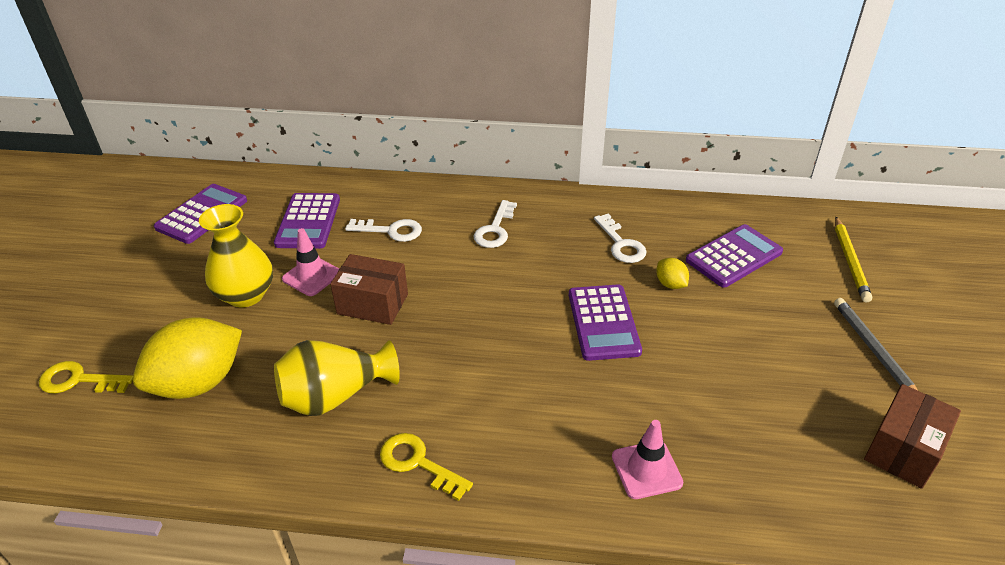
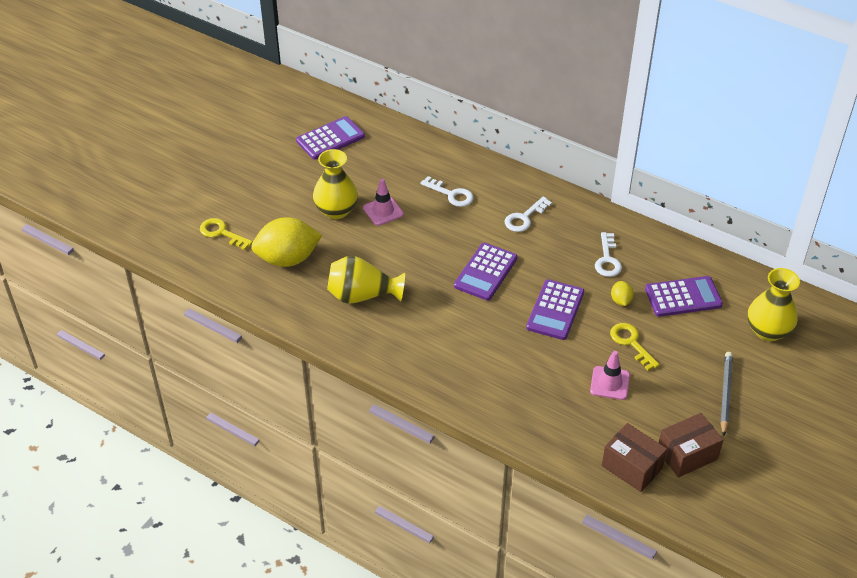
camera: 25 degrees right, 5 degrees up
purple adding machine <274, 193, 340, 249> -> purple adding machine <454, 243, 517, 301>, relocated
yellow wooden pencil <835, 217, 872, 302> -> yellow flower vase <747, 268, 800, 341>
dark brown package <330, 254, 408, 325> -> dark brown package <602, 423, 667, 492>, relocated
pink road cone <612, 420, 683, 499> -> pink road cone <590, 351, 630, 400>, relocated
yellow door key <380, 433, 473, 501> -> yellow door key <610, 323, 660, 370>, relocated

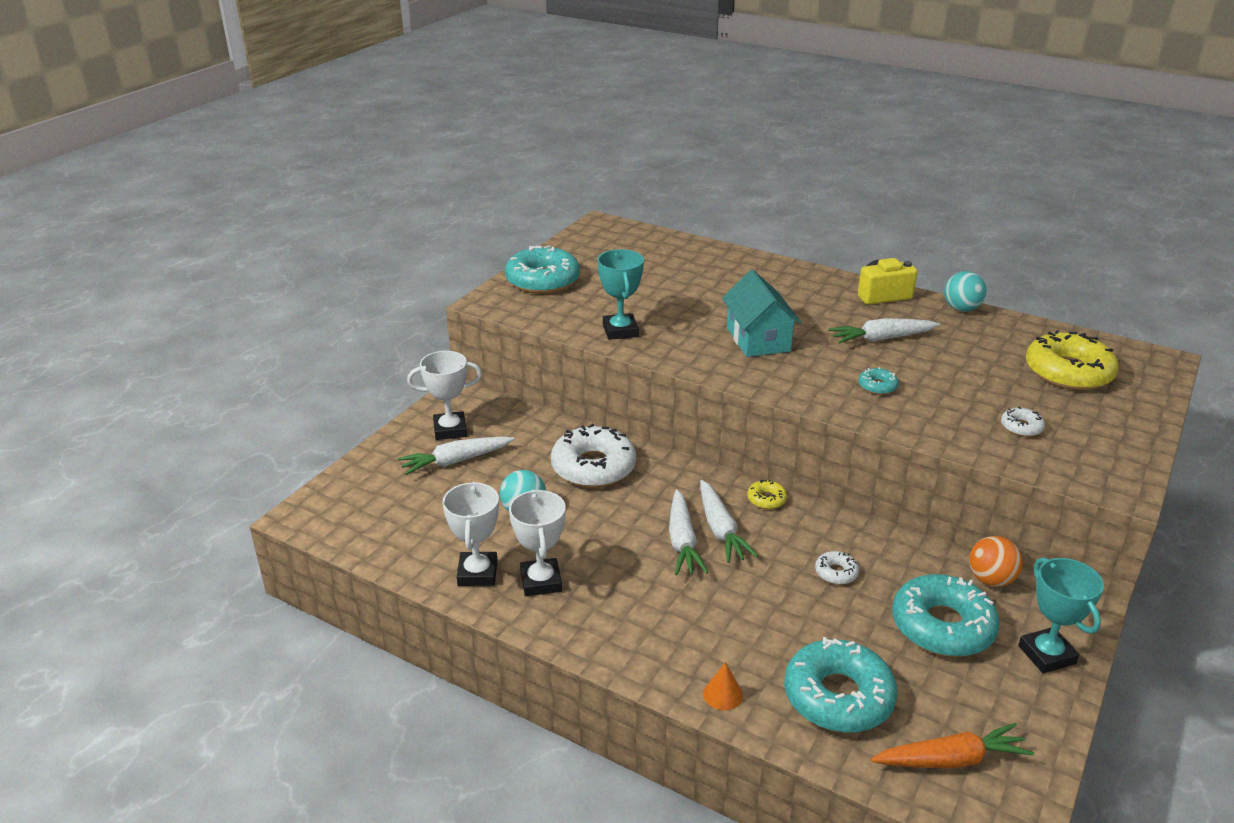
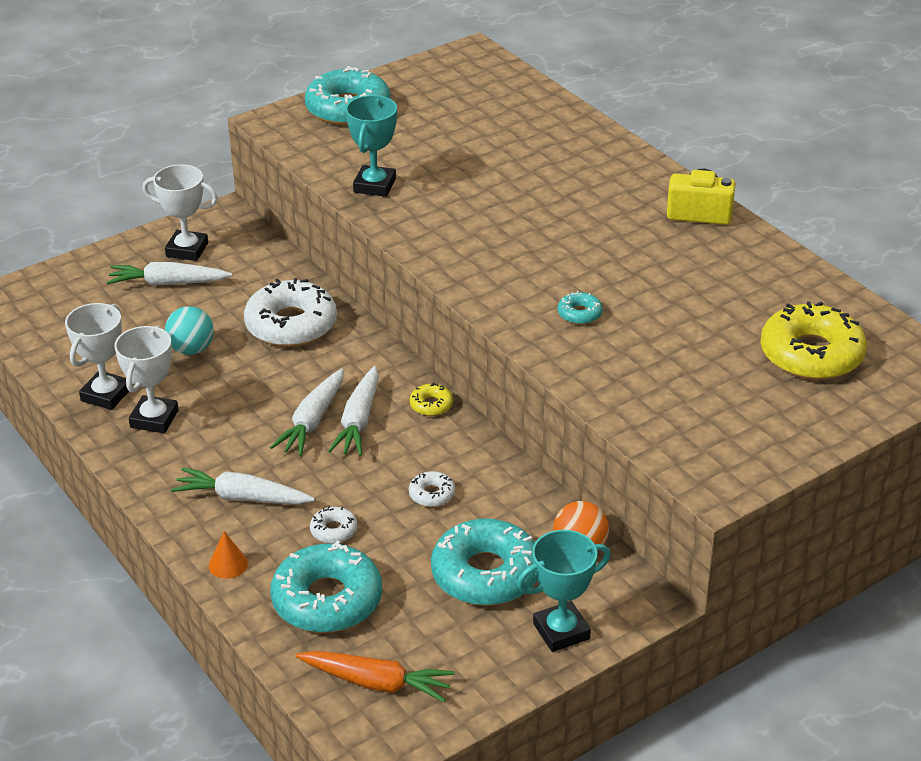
camera: 25 degrees right, 5 degrees up
aqua cottage <722, 270, 802, 357> -> none
aqua sphere <944, 271, 987, 312> -> none
white toy carrot <828, 318, 940, 344> -> white toy carrot <171, 467, 315, 504>, relocated
white donut <1001, 406, 1045, 437> -> white donut <310, 506, 357, 544>, relocated
aqua award cup <1018, 557, 1104, 674> -> aqua award cup <517, 530, 611, 652>, 60 degrees clockwise

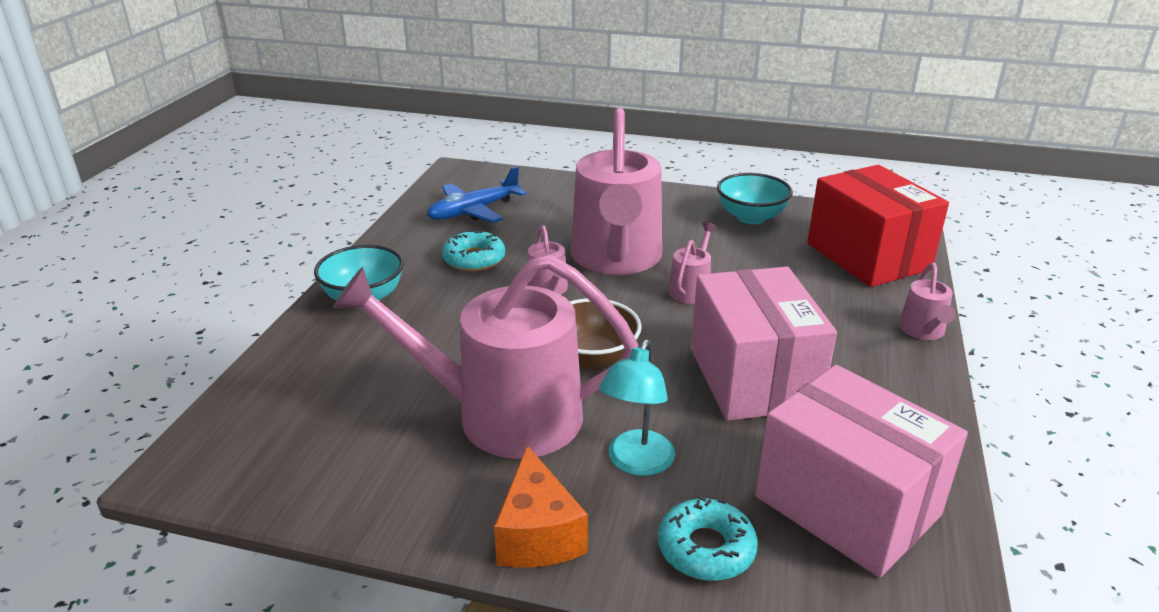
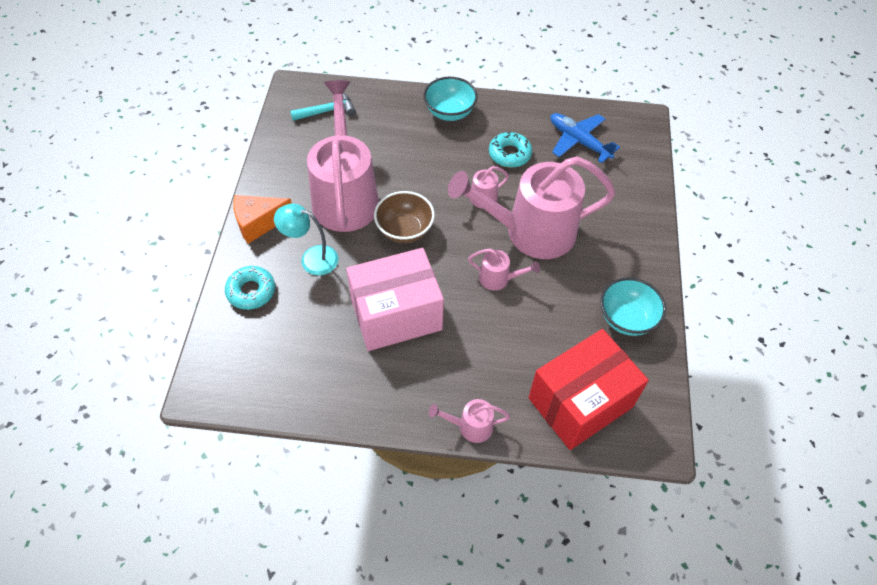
camera: 80 degrees right, 25 degrees up
pink package <755, 365, 968, 577> -> none
none -> aqua carpenter's hammer <290, 93, 356, 121>

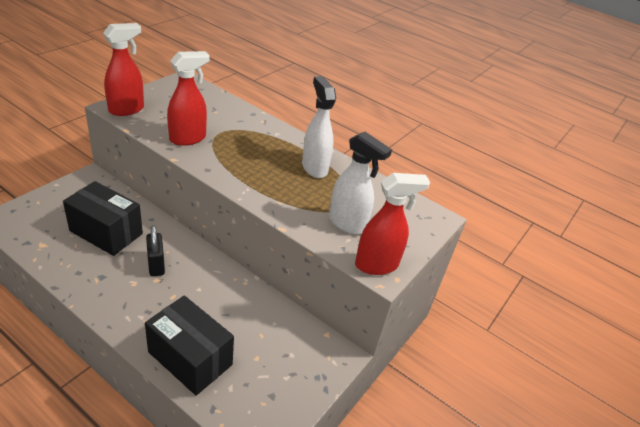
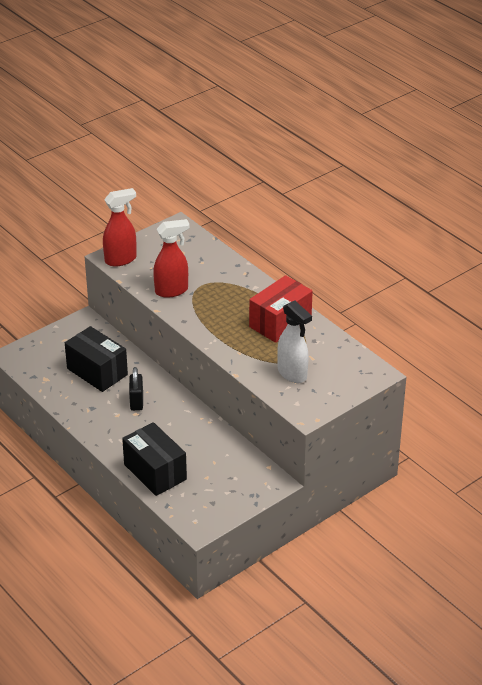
camera: 20 degrees right, 0 degrees up
white spray bottle <302, 76, 336, 178> -> red package <249, 275, 313, 343>
red spray bottle <355, 173, 430, 275> -> none

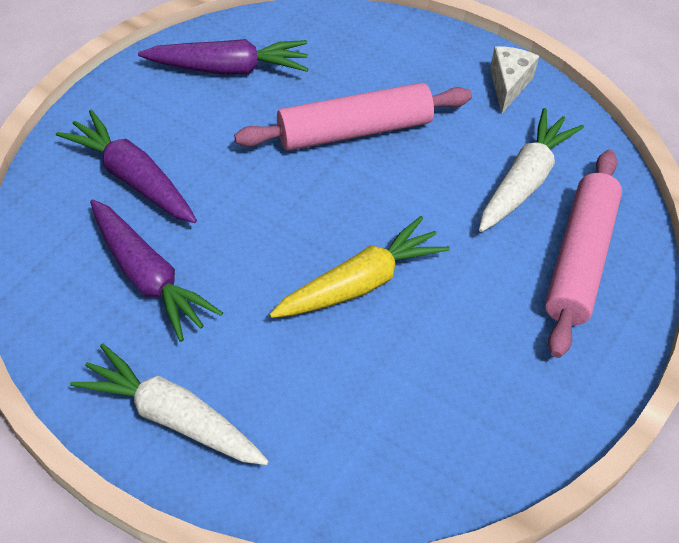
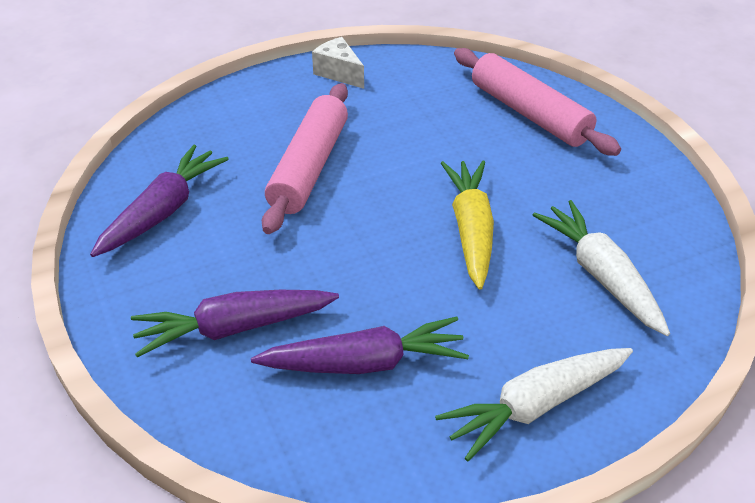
camera: 55 degrees left, 10 degrees down
white toy carrot <479, 108, 584, 232> -> white toy carrot <533, 200, 670, 336>, relocated

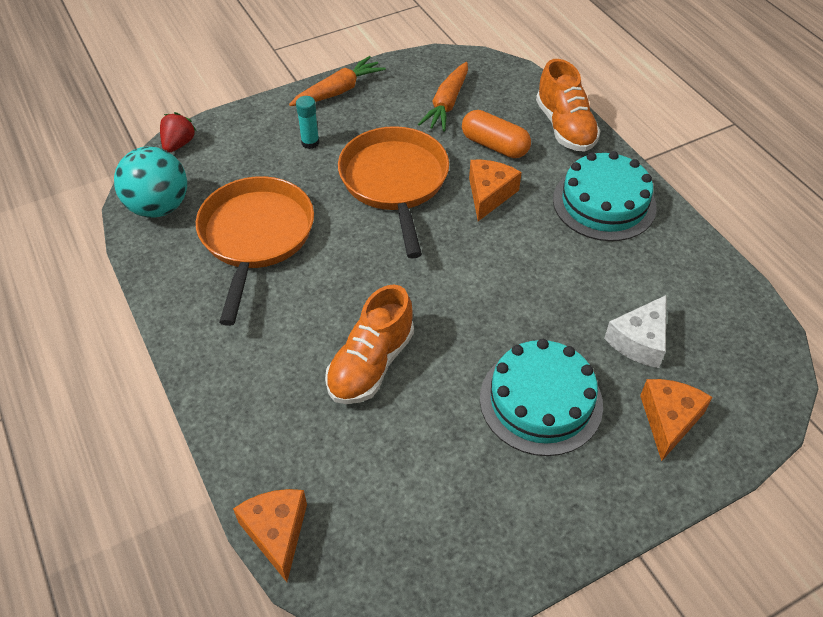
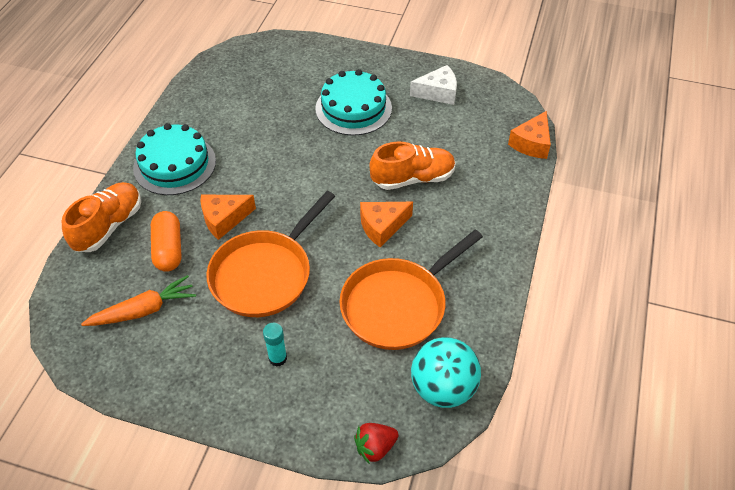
camera: 135 degrees left, 0 degrees up
orange toy carrot <289, 56, 386, 106> -> none
white cheese wedge <604, 295, 667, 368> -> white cheese wedge <410, 65, 457, 105>, relocated
orange cheese wedge <640, 379, 713, 461> -> orange cheese wedge <360, 202, 413, 248>, relocated

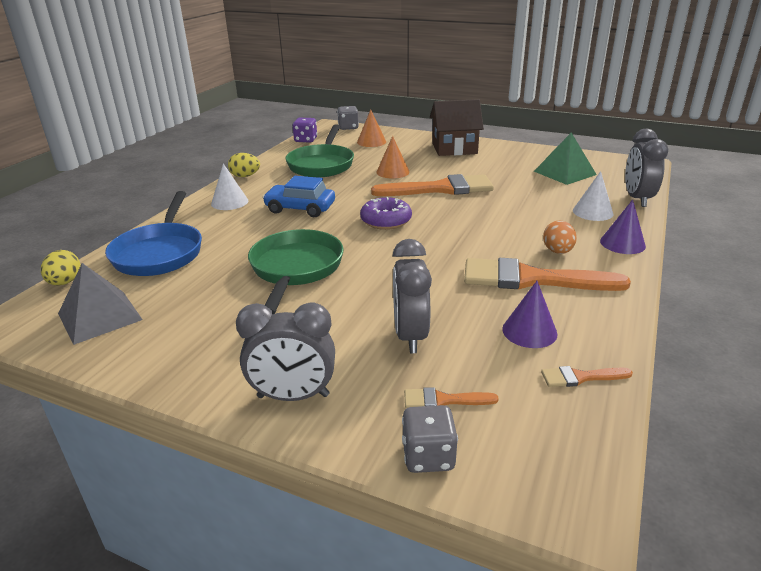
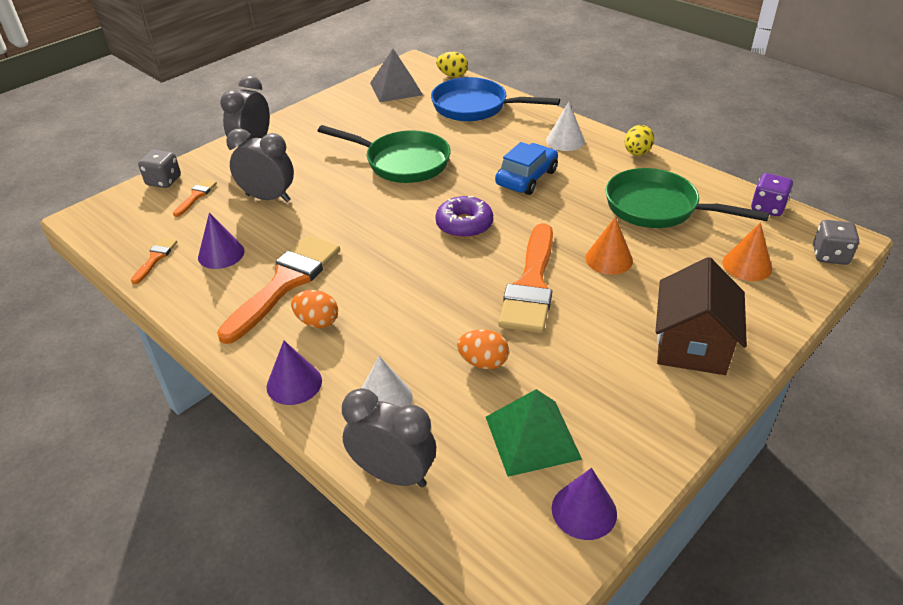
camera: 110 degrees right, 10 degrees up
none -> orange egg shape <457, 329, 509, 369>
none -> purple cone shape <552, 468, 617, 540>

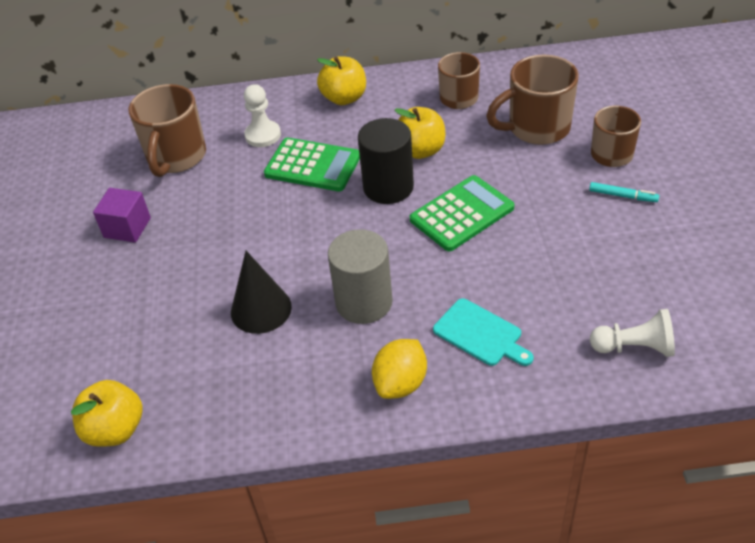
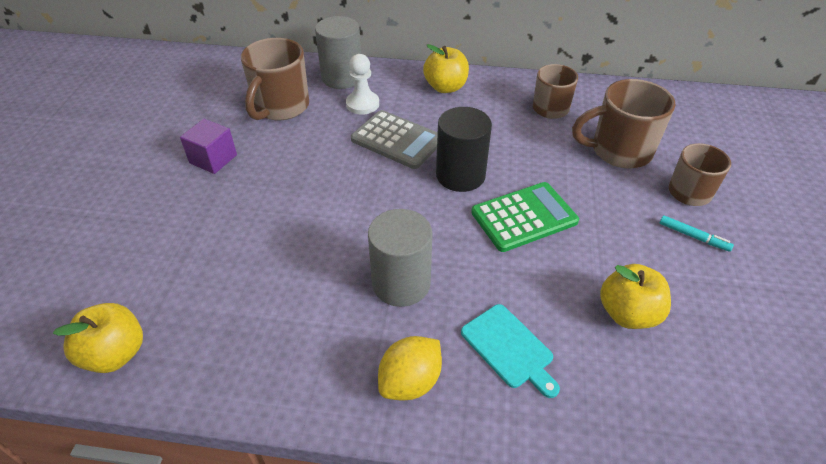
camera: 10 degrees right, 0 degrees up
yellow apple fruit <395, 107, 445, 159> -> yellow apple fruit <600, 264, 671, 329>, relocated
green adding machine <264, 137, 360, 191> -> ash-grey adding machine <351, 110, 438, 169>
ebony cone shape <231, 251, 292, 334> -> none
white chess pawn <590, 309, 675, 357> -> none
none -> ash-grey solid cylinder <315, 16, 361, 89>

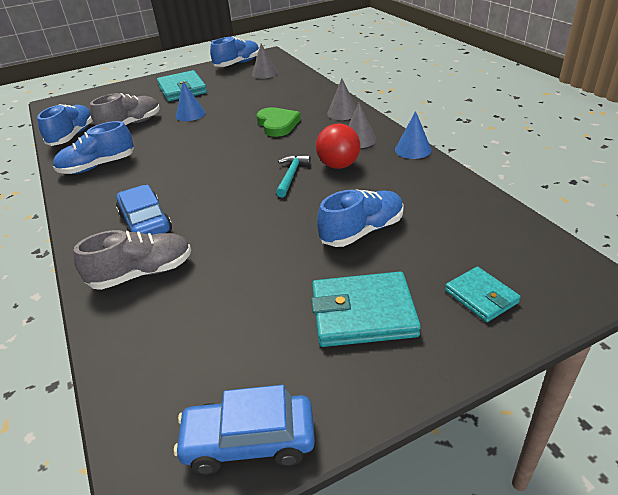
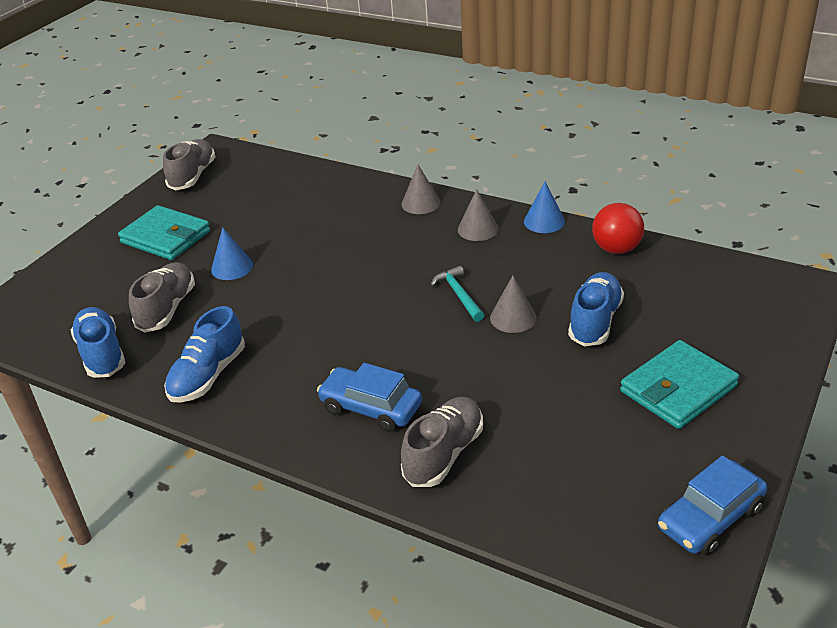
camera: 35 degrees left, 0 degrees up
royal blue sneaker <210, 36, 259, 67> -> ash-grey sneaker <163, 139, 215, 190>
ash-grey cone shape <252, 44, 278, 79> -> ash-grey cone shape <490, 276, 537, 333>, relocated
green heart shape <257, 107, 301, 137> -> none
red sphere <316, 123, 360, 169> -> red sphere <592, 203, 644, 254>, relocated
aqua billfold <445, 266, 521, 322> -> none

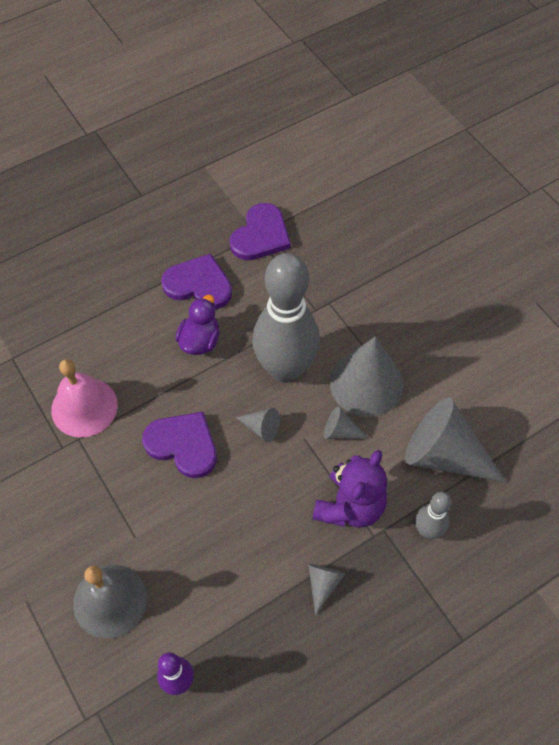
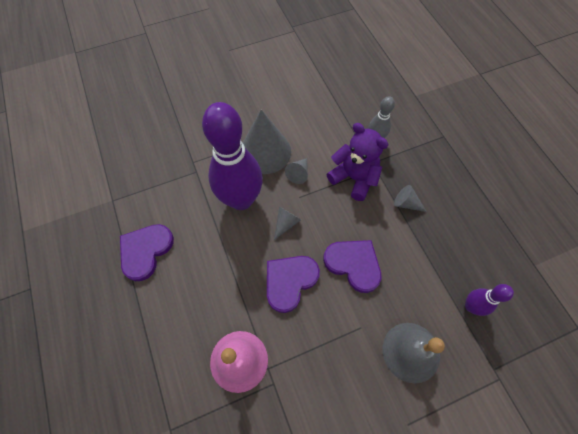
camera: 80 degrees left, 5 degrees up
purple heart shape <230, 203, 291, 260> -> purple heart shape <323, 240, 381, 293>, relocated
ash-grey tenpin <252, 253, 320, 383> -> purple tenpin <202, 102, 263, 210>
purple toy duck <175, 295, 220, 355> -> none
ash-grey cone shape <405, 398, 506, 483> -> none

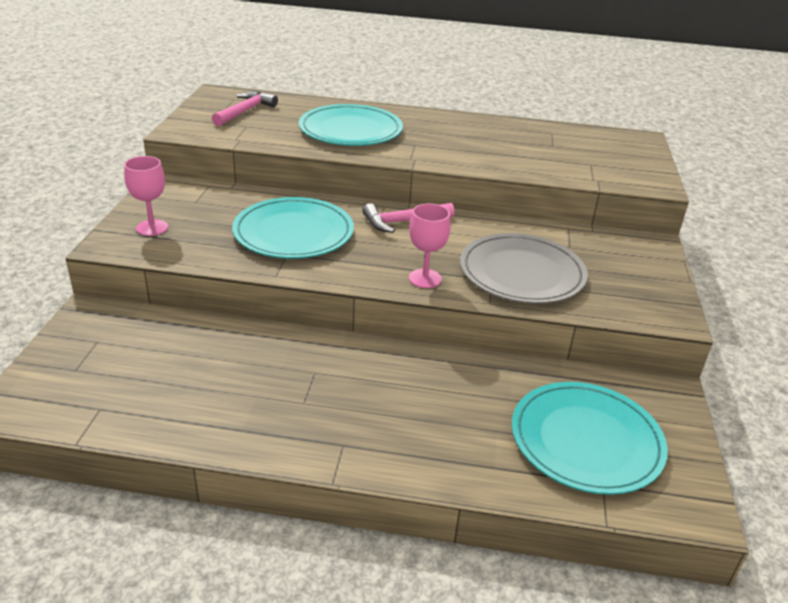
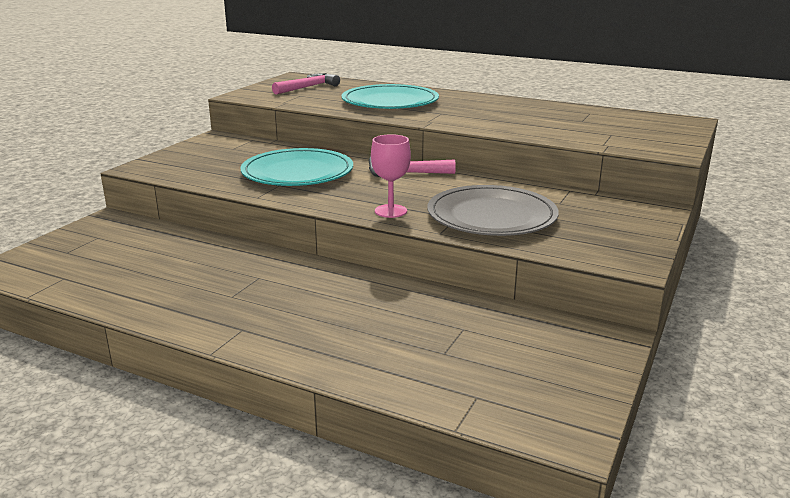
camera: 20 degrees right, 10 degrees down
pink wine glass <124, 156, 168, 236> -> none
aqua flat dish <512, 382, 668, 495> -> none

